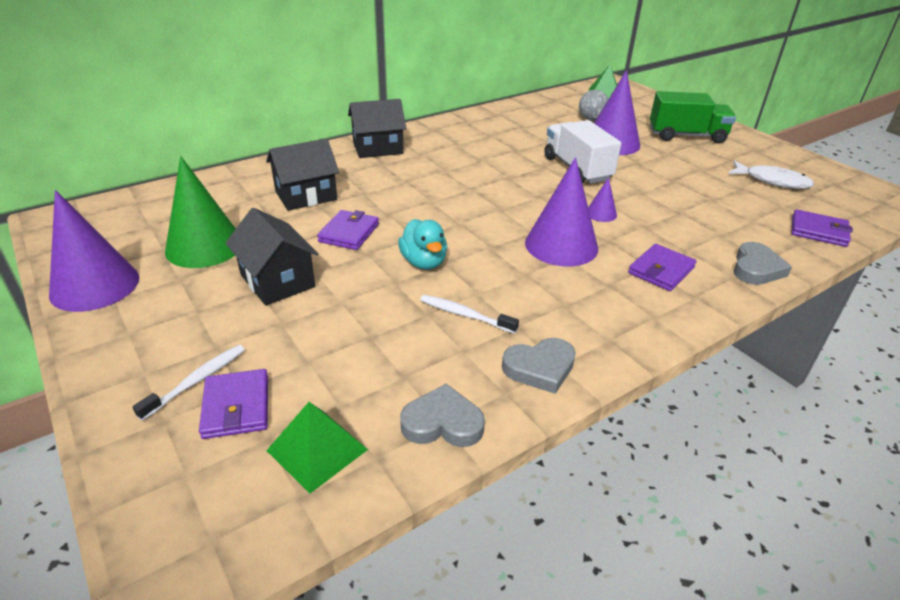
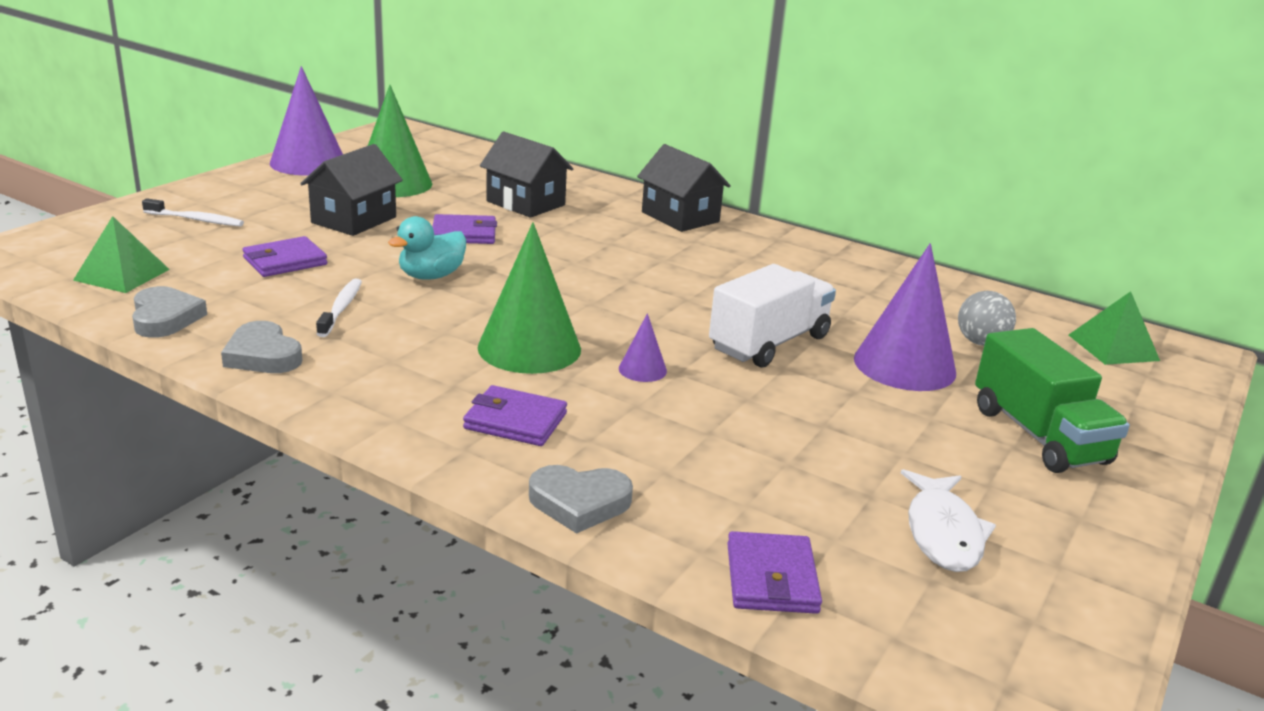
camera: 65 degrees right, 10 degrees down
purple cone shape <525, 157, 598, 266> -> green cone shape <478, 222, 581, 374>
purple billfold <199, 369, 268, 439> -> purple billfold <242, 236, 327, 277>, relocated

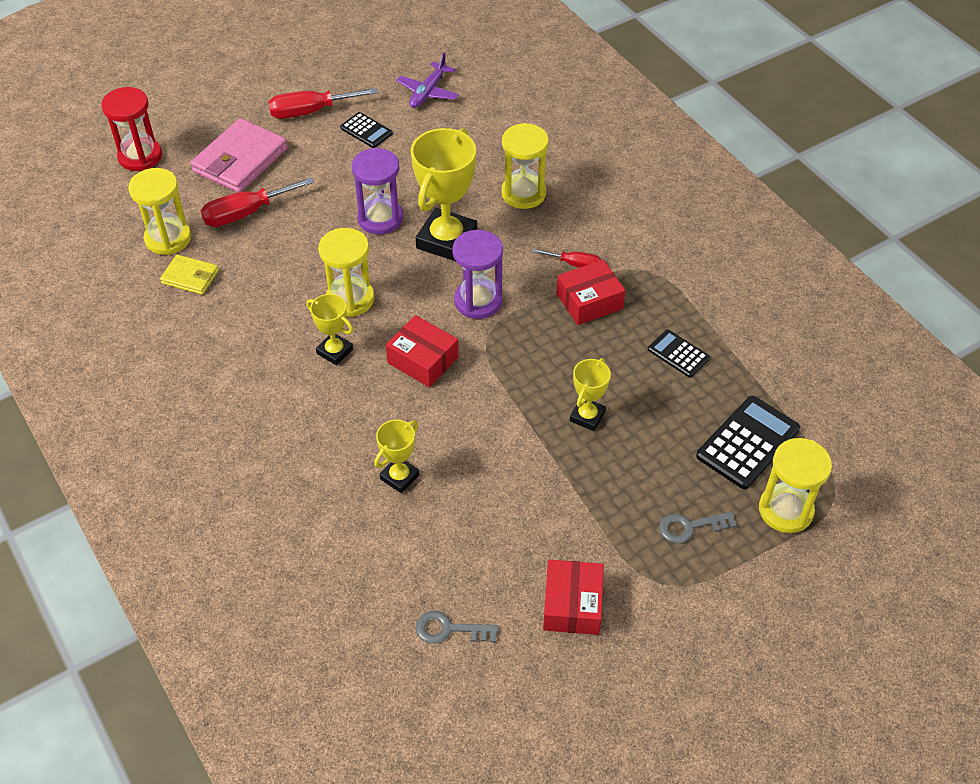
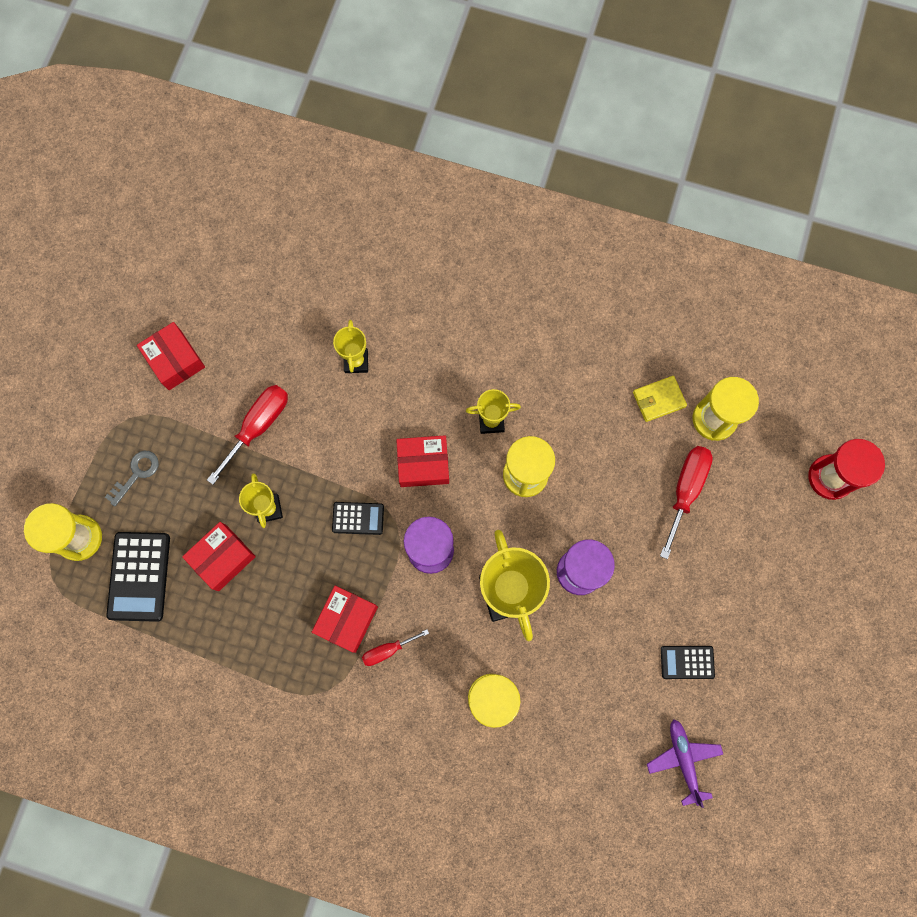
camera: 140 degrees right, 25 degrees up
red flat screwdriver <268, 88, 378, 119> -> red flat screwdriver <207, 385, 288, 484>, relocated
pink billfold <191, 118, 288, 193> -> none
ebony adding machine <648, 330, 710, 378> -> ebony adding machine <332, 502, 384, 535>, relocated
ash-grey door key <416, 611, 499, 644> -> none
none -> red package <182, 522, 256, 591>

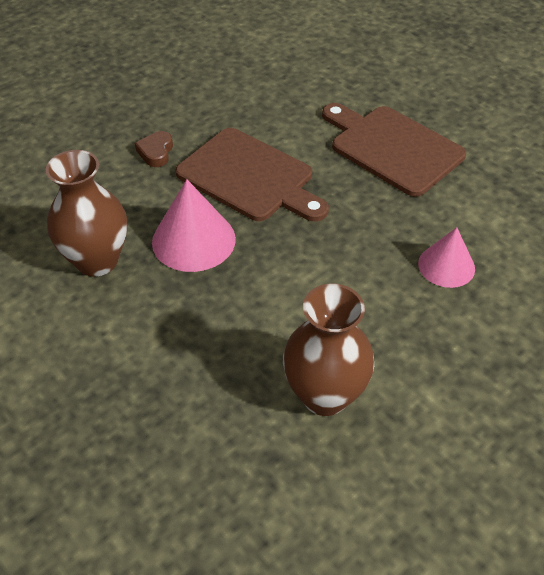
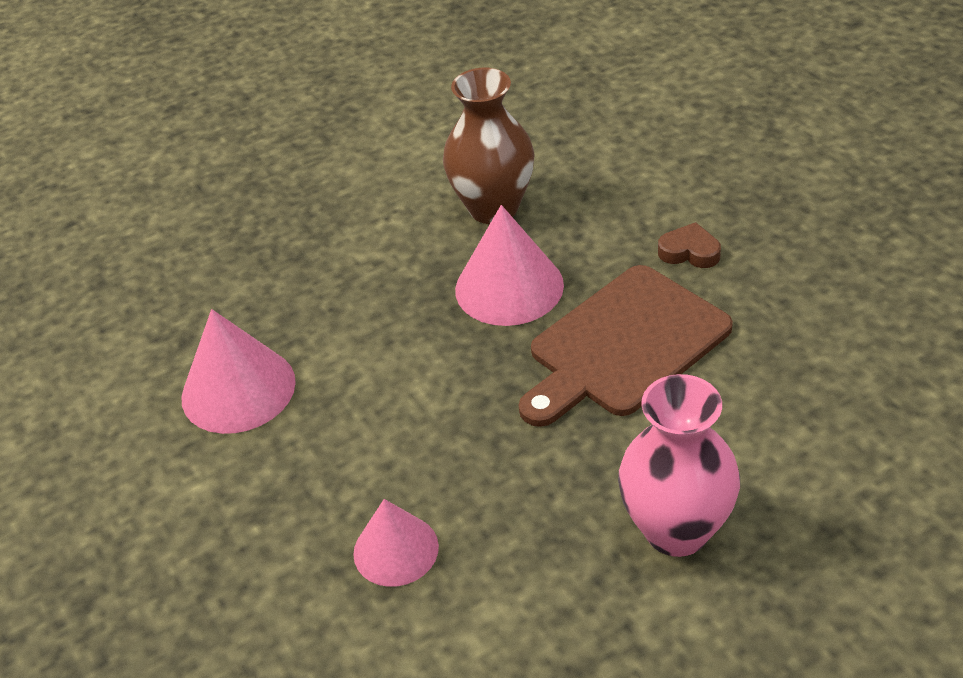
camera: 105 degrees right, 5 degrees down
dark brown cutting board <322, 103, 466, 197> -> pink flower vase <618, 374, 740, 557>
dark brown flower vase <283, 283, 374, 416> -> pink cone shape <181, 309, 296, 434>

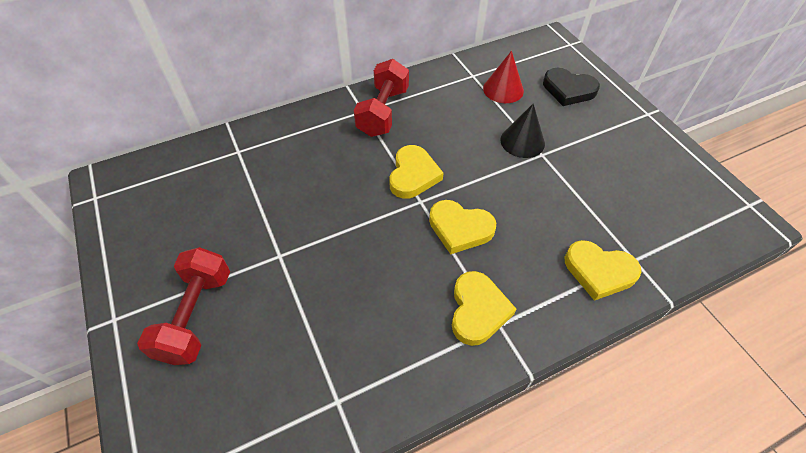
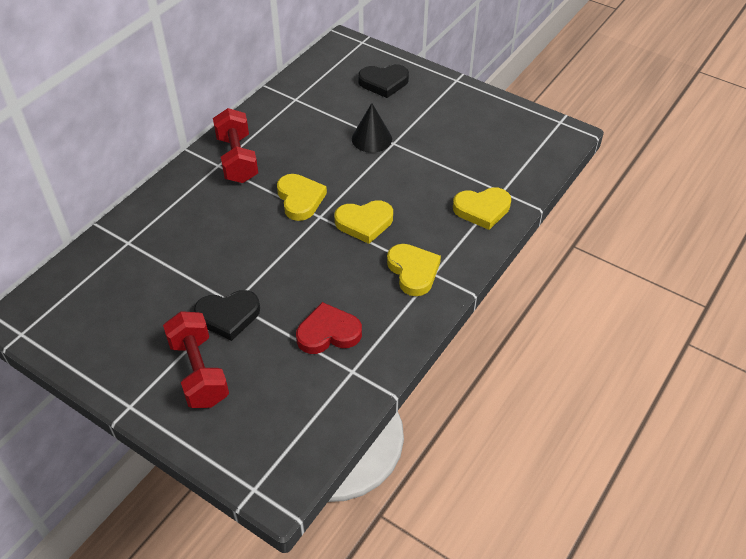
camera: 30 degrees left, 5 degrees down
red cone shape <483, 51, 524, 103> -> none
none -> ebony heart shape <194, 290, 260, 341>
none -> red heart shape <296, 302, 362, 354>

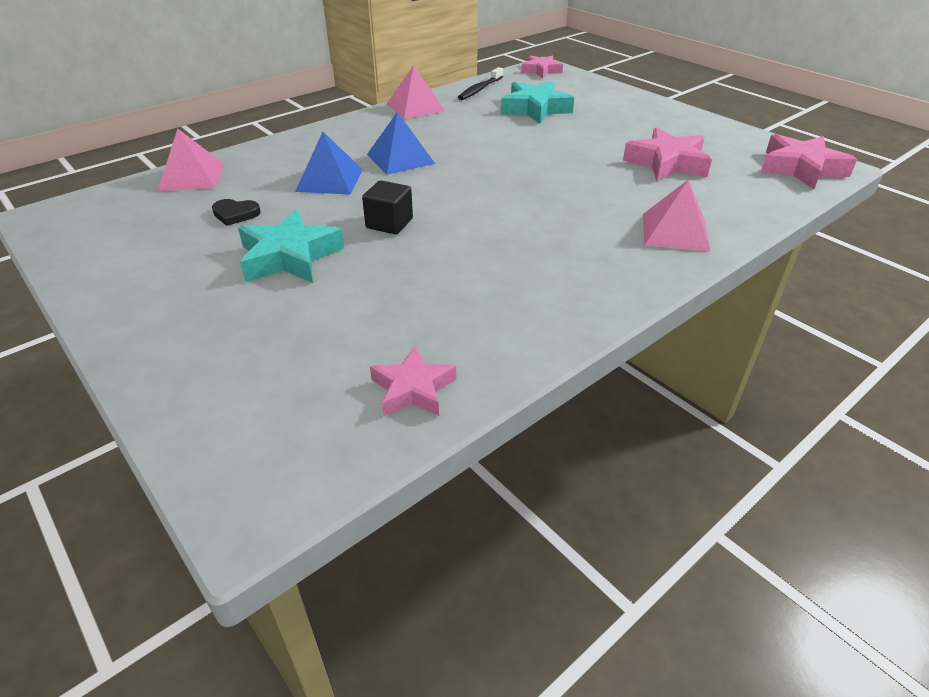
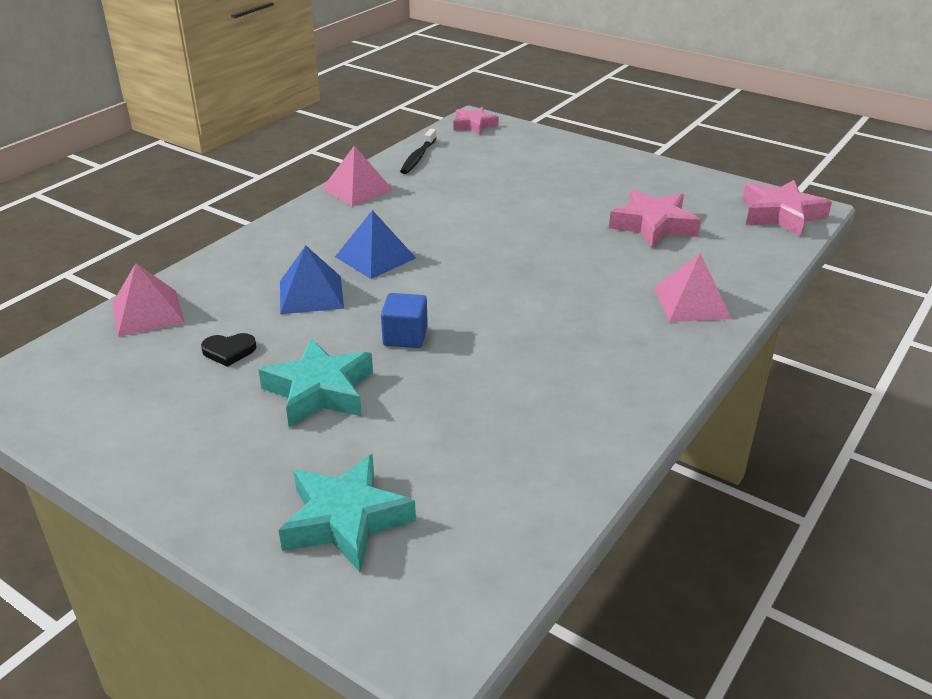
camera: 15 degrees left, 5 degrees down
aqua five-pointed star <501, 81, 574, 124> -> aqua five-pointed star <279, 454, 416, 572>, relocated
ebony solid cube <362, 180, 413, 234> -> royal blue solid cube <381, 293, 428, 348>
pink five-pointed star <370, 346, 456, 417> -> none

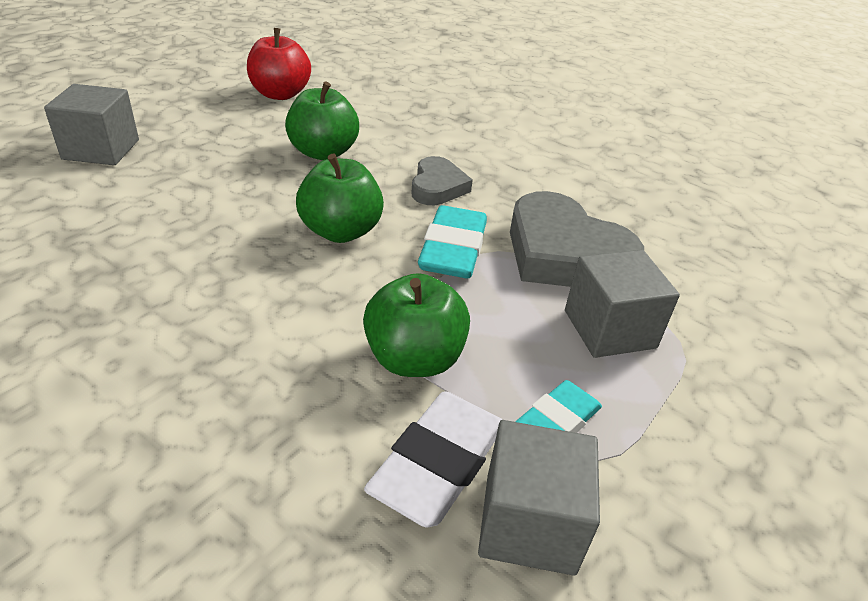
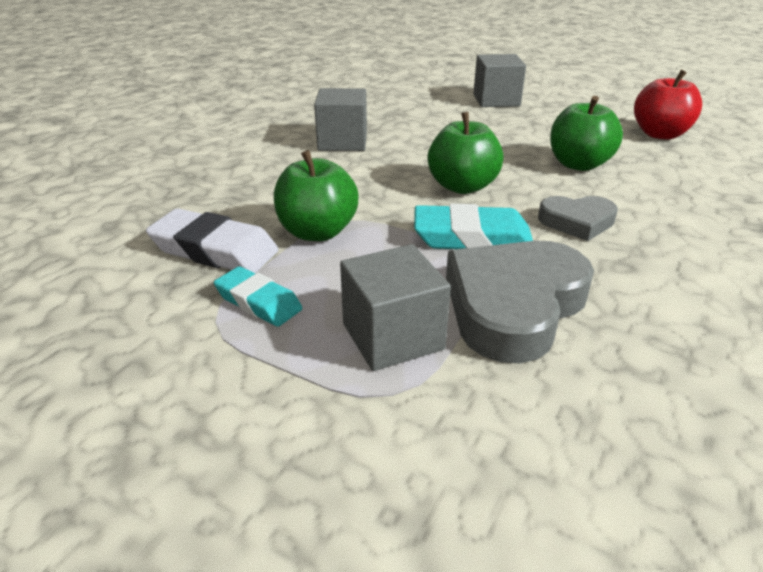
camera: 85 degrees right, 5 degrees down
ash-grey solid cube <478, 420, 600, 576> -> ash-grey solid cube <314, 88, 367, 151>, relocated

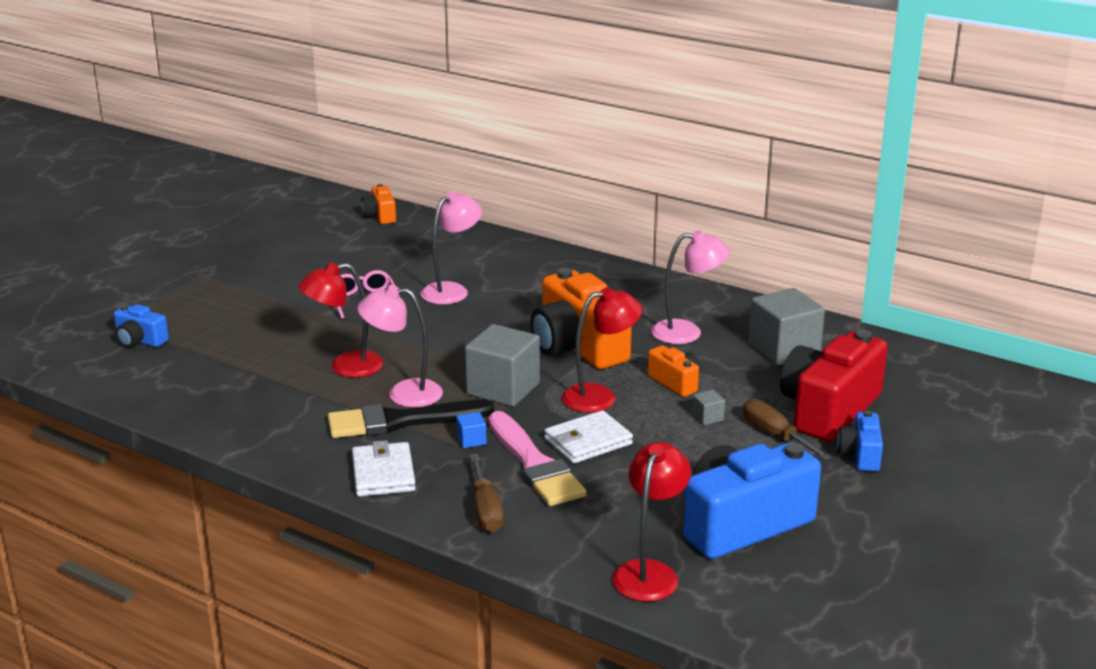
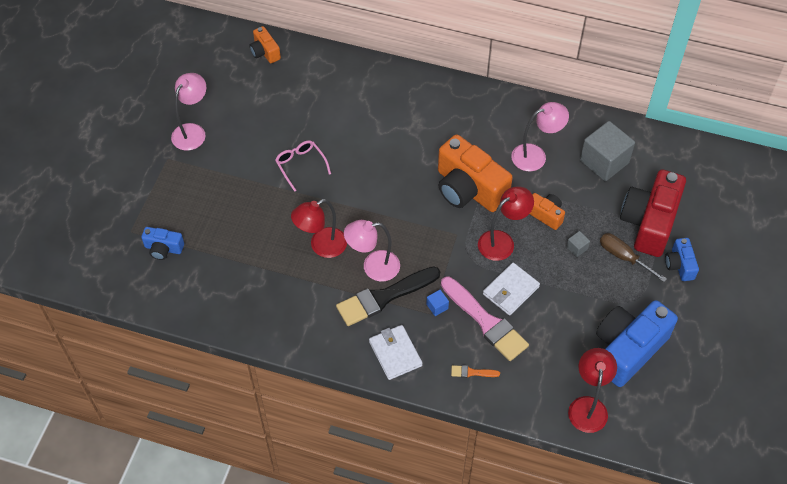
camera: 15 degrees left, 30 degrees up
pink desk lamp <420, 192, 482, 305> -> pink desk lamp <171, 73, 206, 151>, relocated
ash-grey solid cube <465, 324, 540, 407> -> none
dark brown flat screwdriver <470, 454, 504, 532> -> orange brush <451, 365, 500, 378>

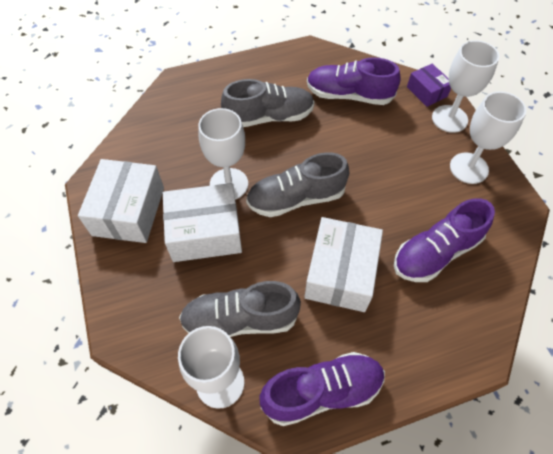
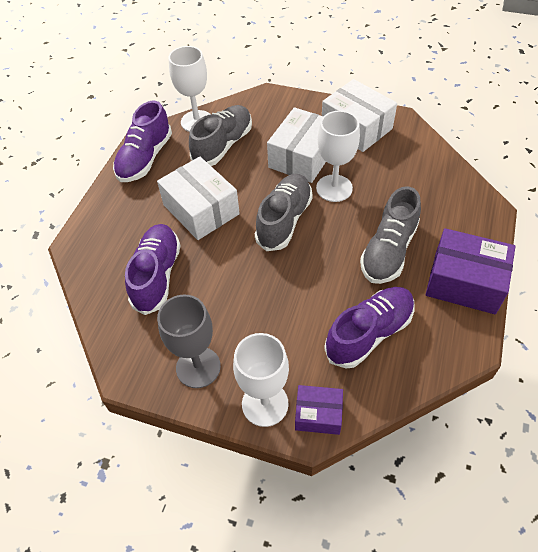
camera: 130 degrees right, 5 degrees down
white wine glass <450, 91, 526, 184> -> ash-grey wine glass <157, 294, 221, 388>
none -> purple package <426, 228, 516, 314>

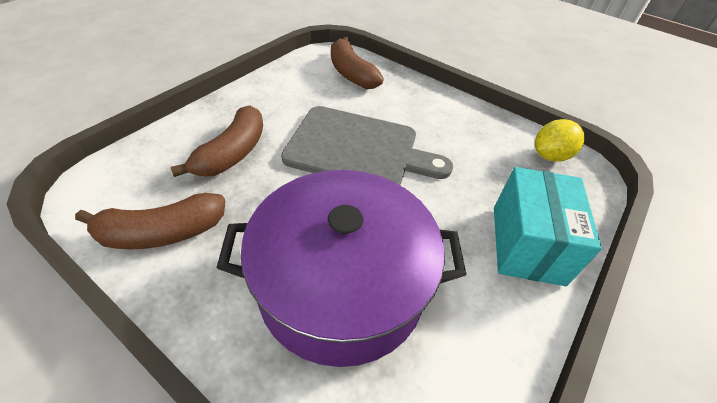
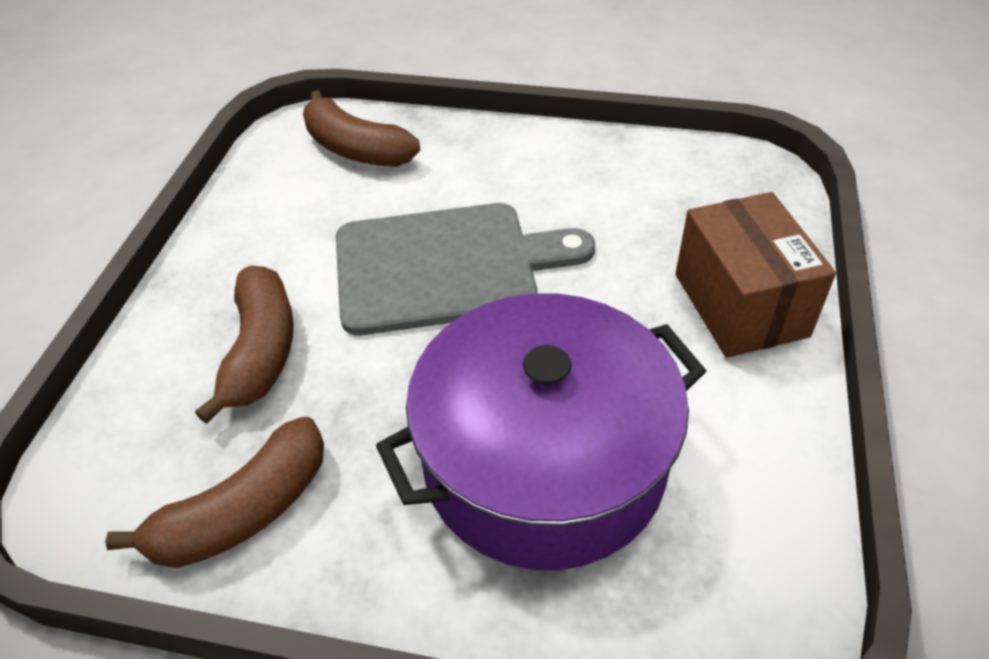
camera: 20 degrees left, 0 degrees up
yellow lemon <535, 119, 585, 162> -> none
aqua package <494, 167, 602, 286> -> dark brown package <676, 192, 836, 358>

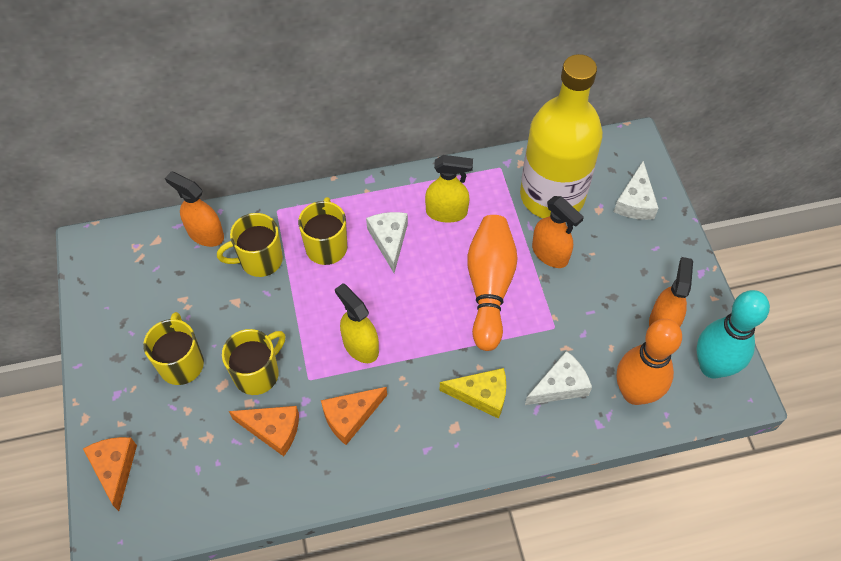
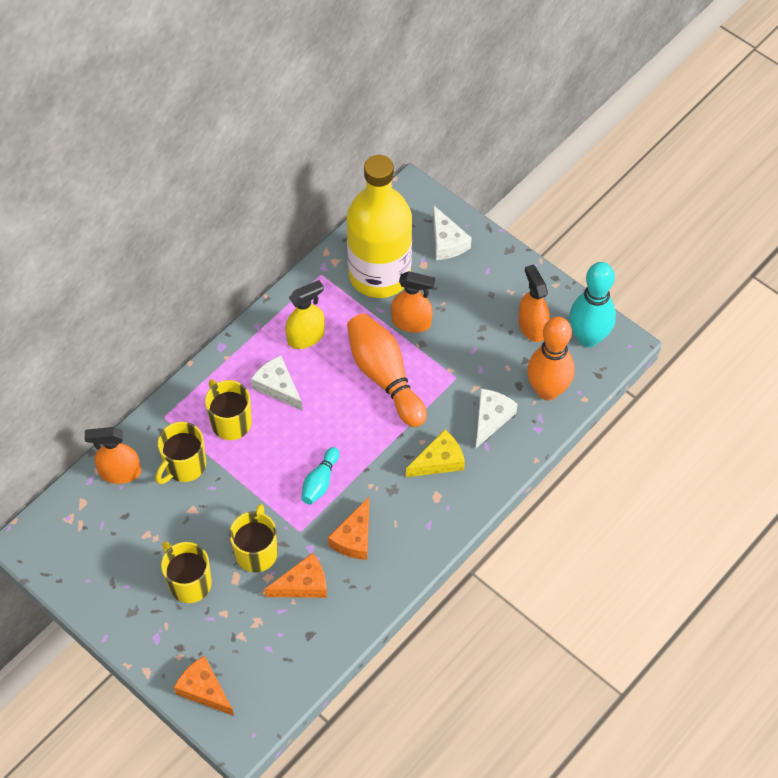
camera: 35 degrees left, 0 degrees up
yellow spray bottle <335, 283, 379, 363> -> aqua tenpin <301, 447, 340, 504>

